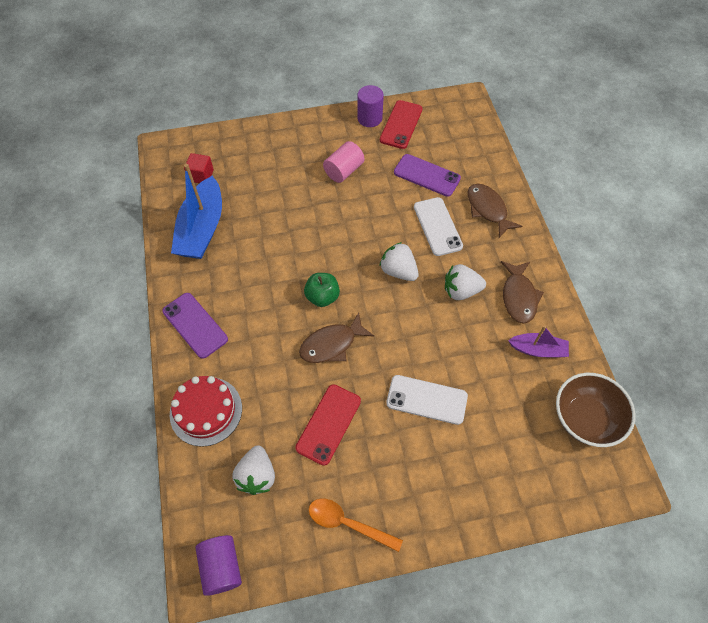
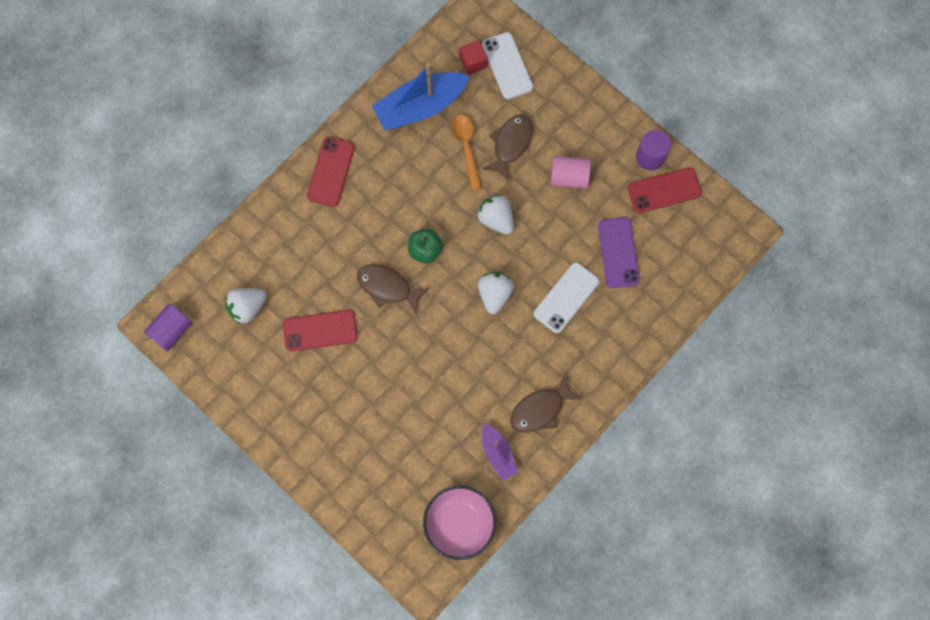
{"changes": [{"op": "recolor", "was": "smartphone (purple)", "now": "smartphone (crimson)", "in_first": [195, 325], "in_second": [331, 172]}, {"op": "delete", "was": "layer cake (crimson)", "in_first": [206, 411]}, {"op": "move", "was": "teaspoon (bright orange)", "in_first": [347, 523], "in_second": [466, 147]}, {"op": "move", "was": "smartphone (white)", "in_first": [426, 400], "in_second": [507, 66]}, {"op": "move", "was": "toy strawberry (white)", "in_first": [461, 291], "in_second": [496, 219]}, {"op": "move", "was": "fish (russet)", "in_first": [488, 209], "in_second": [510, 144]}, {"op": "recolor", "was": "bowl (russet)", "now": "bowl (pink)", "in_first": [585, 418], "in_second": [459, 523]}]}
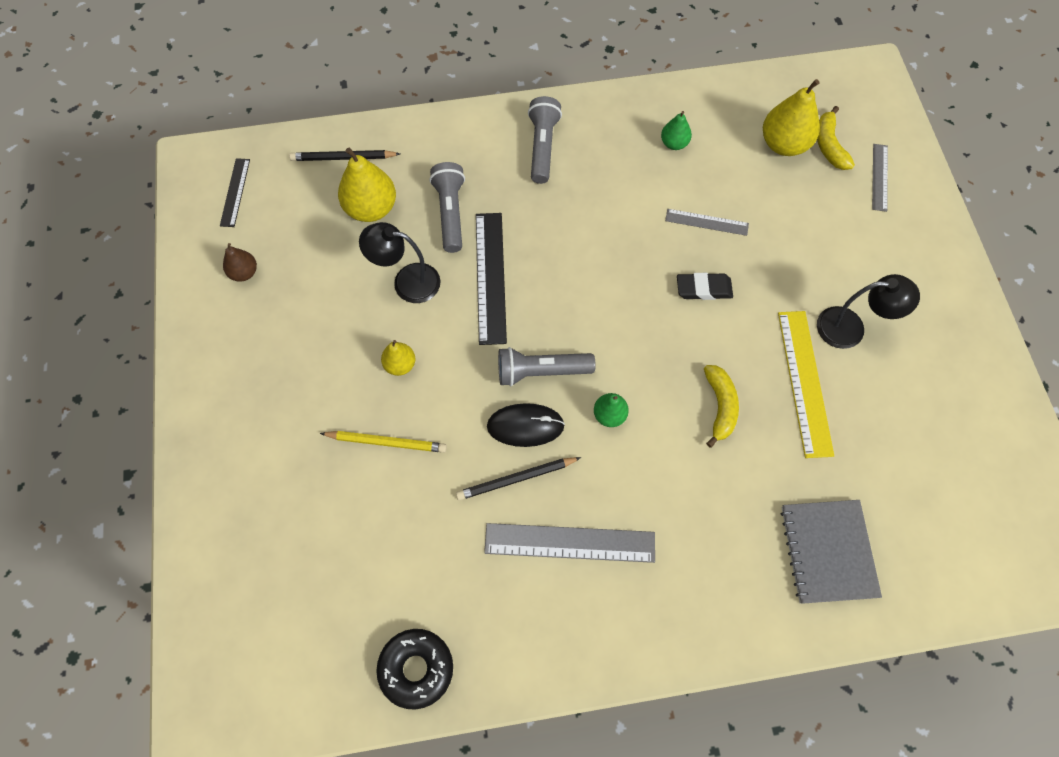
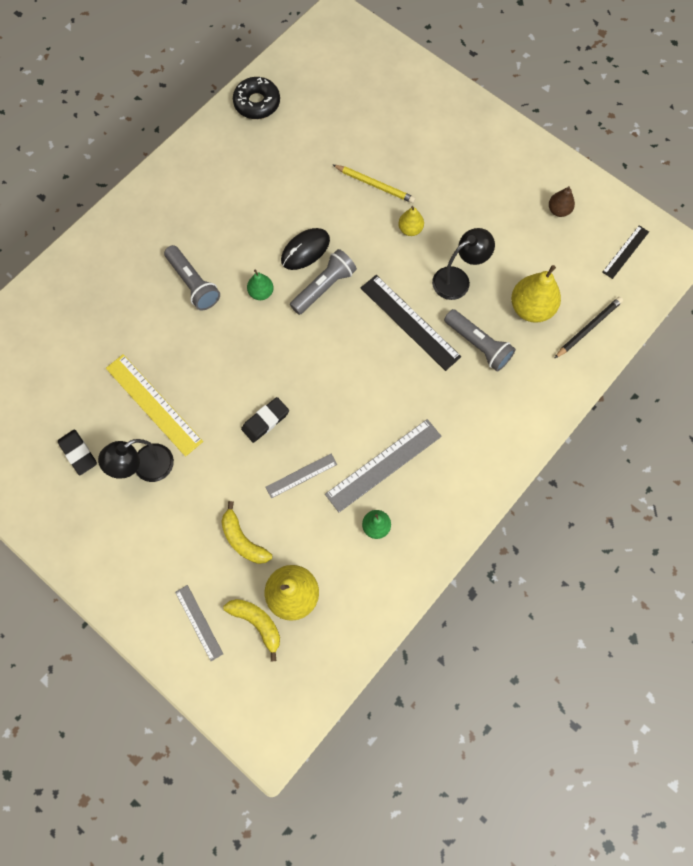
{"changes": [{"op": "rotate", "was": "ruler (ebony)", "in_first": [235, 192], "in_second": [625, 252], "clockwise": 75}, {"op": "rotate", "was": "wooden pencil (bright yellow)", "in_first": [386, 442], "in_second": [375, 185], "clockwise": -120}, {"op": "delete", "was": "wooden pencil (ebony)", "in_first": [516, 479]}, {"op": "move", "was": "ruler (gray)", "in_first": [570, 542], "in_second": [383, 465]}, {"op": "move", "was": "pocket torch (gray)", "in_first": [542, 147], "in_second": [193, 284]}, {"op": "move", "was": "banana fruit (bright yellow)", "in_first": [720, 406], "in_second": [243, 540]}, {"op": "delete", "was": "exercise book (gray)", "in_first": [827, 551]}, {"op": "insert", "now": "pencil eraser (ebony)", "in_second": [78, 453]}]}
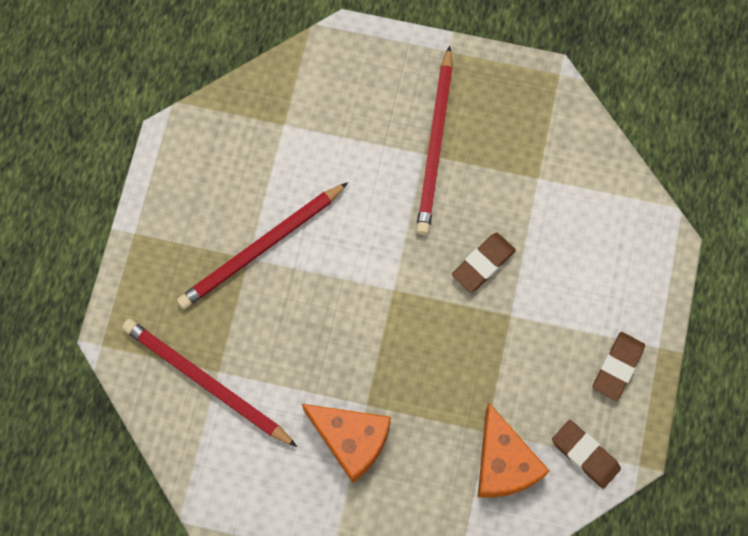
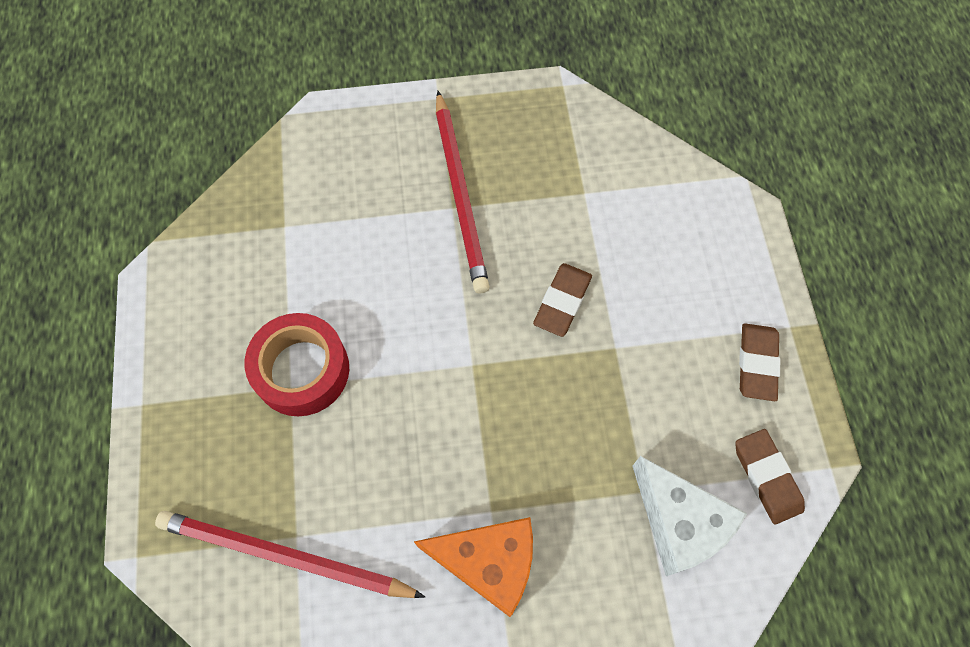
{"changes": [{"op": "replace", "was": "wooden pencil (crimson)", "now": "roll of tape (crimson)", "in_first": [261, 248], "in_second": [302, 370]}, {"op": "recolor", "was": "cheese wedge (bright orange)", "now": "cheese wedge (white)", "in_first": [503, 463], "in_second": [679, 523]}, {"op": "rotate", "was": "pencil eraser (russet)", "in_first": [585, 455], "in_second": [766, 477], "clockwise": 45}]}
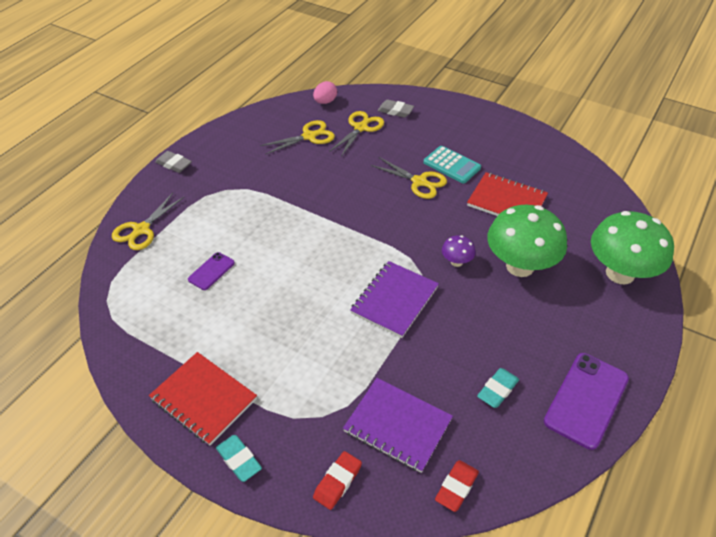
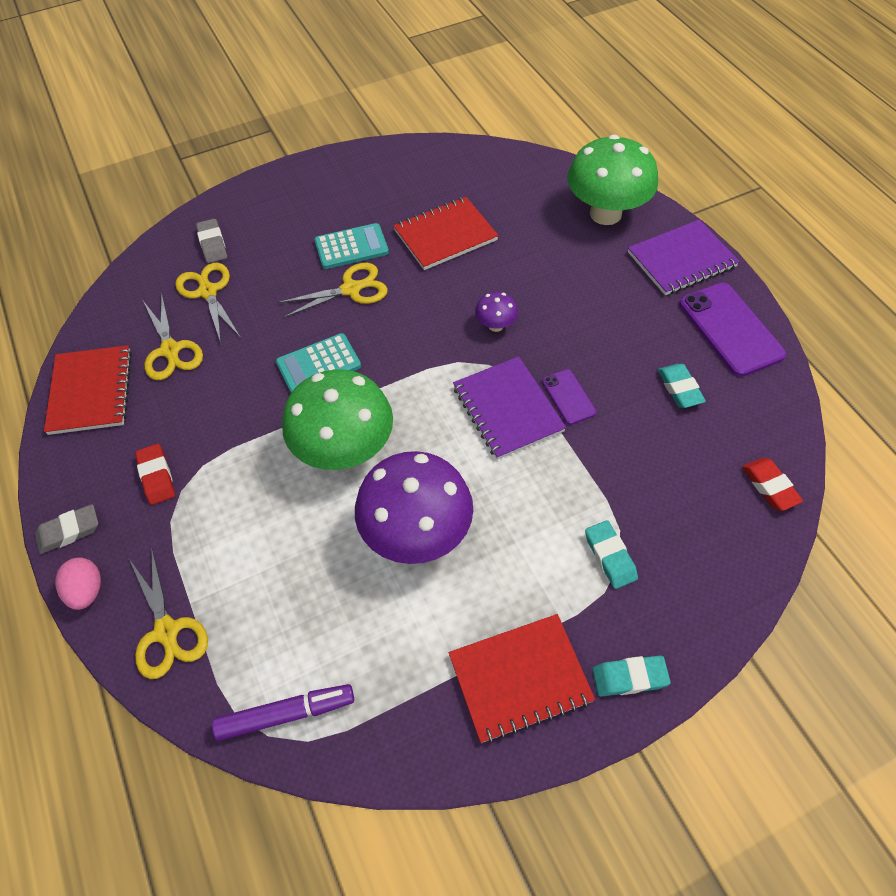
{"changes": [{"op": "move", "was": "smartphone (purple)", "in_first": [211, 271], "in_second": [568, 397]}, {"op": "rotate", "was": "scissors (bright yellow)", "in_first": [309, 136], "in_second": [170, 350], "clockwise": 150}, {"op": "move", "was": "toy egg (pink)", "in_first": [325, 102], "in_second": [87, 591]}, {"op": "move", "was": "pencil eraser (crimson)", "in_first": [337, 482], "in_second": [157, 476]}, {"op": "move", "was": "exercise book (purple)", "in_first": [397, 425], "in_second": [681, 260]}, {"op": "rotate", "was": "pencil eraser (gray)", "in_first": [395, 111], "in_second": [213, 244], "clockwise": -75}, {"op": "move", "was": "fungus (green)", "in_first": [520, 266], "in_second": [345, 450]}, {"op": "insert", "now": "exercise book (crimson)", "in_second": [91, 391]}, {"op": "insert", "now": "marker (purple)", "in_second": [286, 714]}, {"op": "insert", "now": "adding machine (teal)", "in_second": [318, 364]}, {"op": "insert", "now": "fungus (purple)", "in_second": [417, 533]}, {"op": "insert", "now": "pencil eraser (teal)", "in_second": [610, 556]}]}
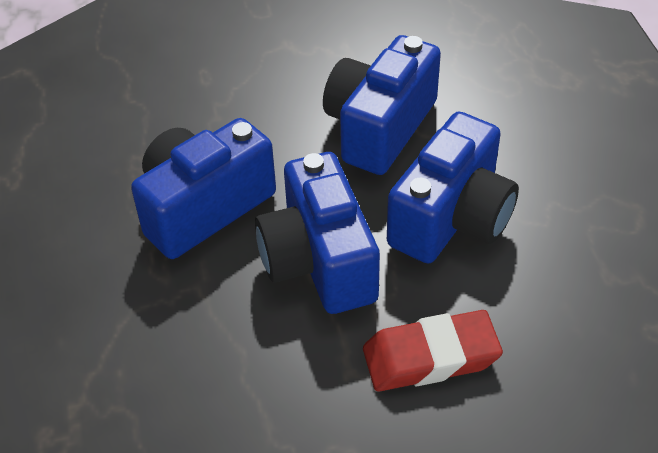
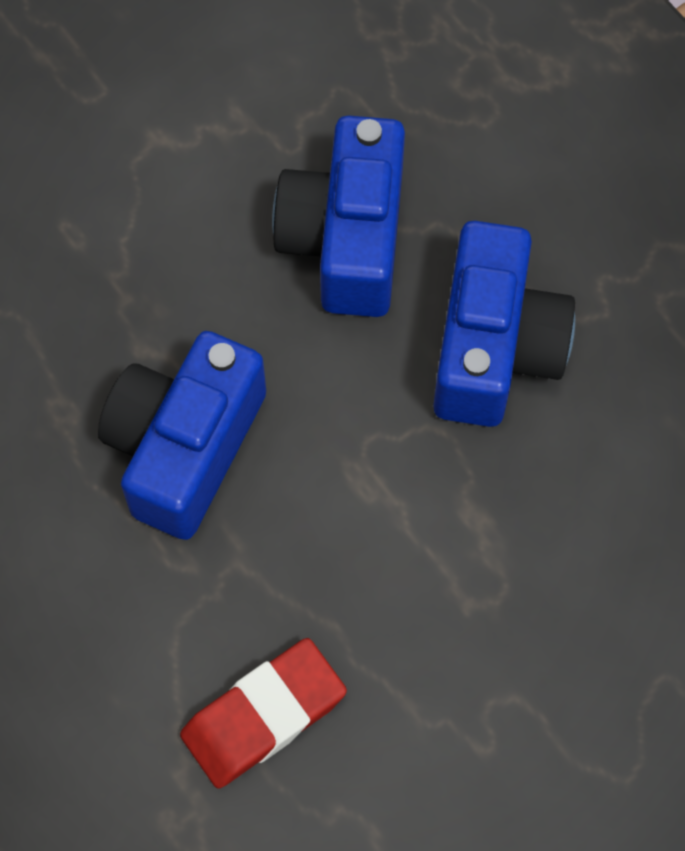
{"changes": [{"op": "delete", "was": "photo camera (blue)", "in_first": [319, 261]}, {"op": "move", "was": "pencil eraser (crimson)", "in_first": [430, 357], "in_second": [263, 716]}]}
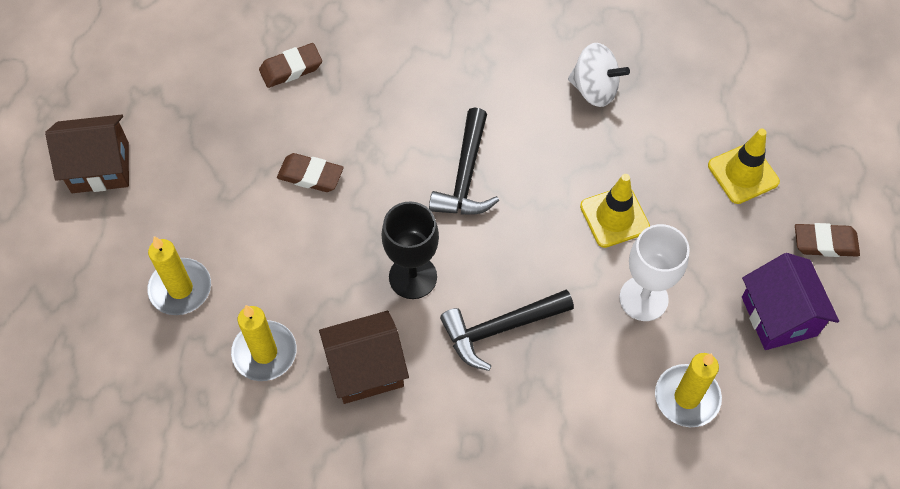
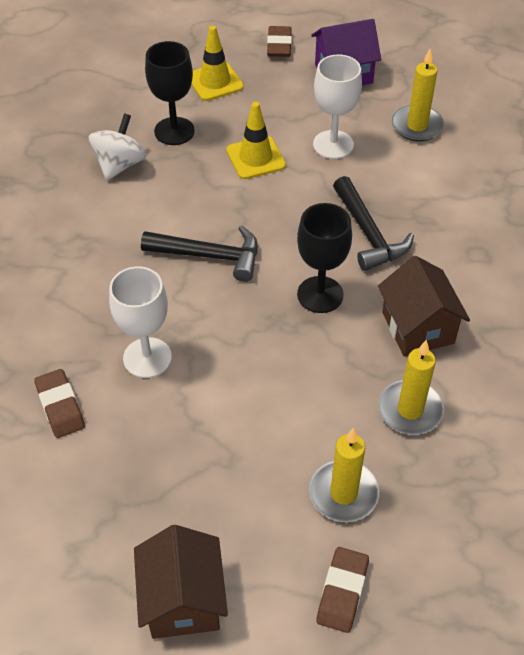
{"changes": [{"op": "move", "was": "pencil eraser (russet)", "in_first": [310, 175], "in_second": [342, 592]}, {"op": "insert", "now": "goblet (white)", "in_second": [147, 358]}, {"op": "insert", "now": "goblet (ebony)", "in_second": [174, 131]}]}
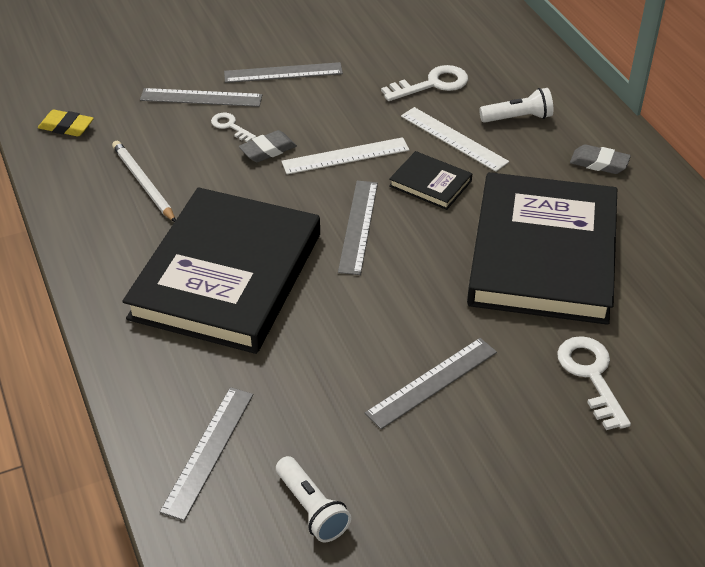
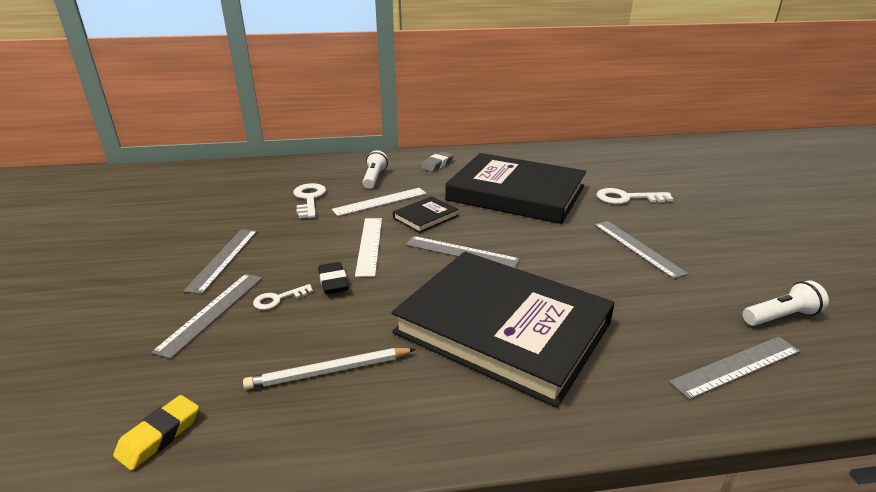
{"changes": [{"op": "rotate", "was": "ruler (gray)", "in_first": [208, 451], "in_second": [736, 367], "clockwise": -60}, {"op": "recolor", "was": "pencil eraser (gray)", "now": "pencil eraser (ebony)", "in_first": [268, 150], "in_second": [333, 282]}]}
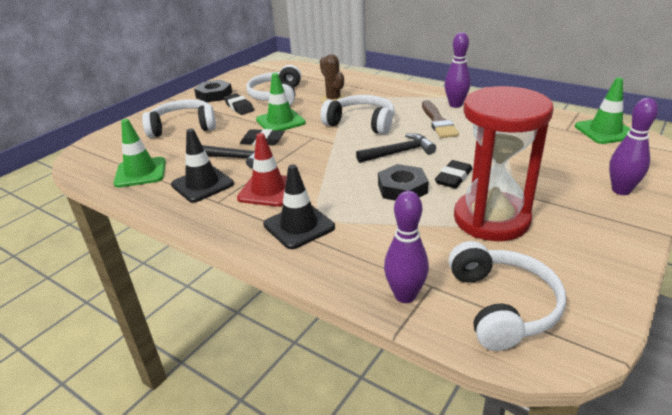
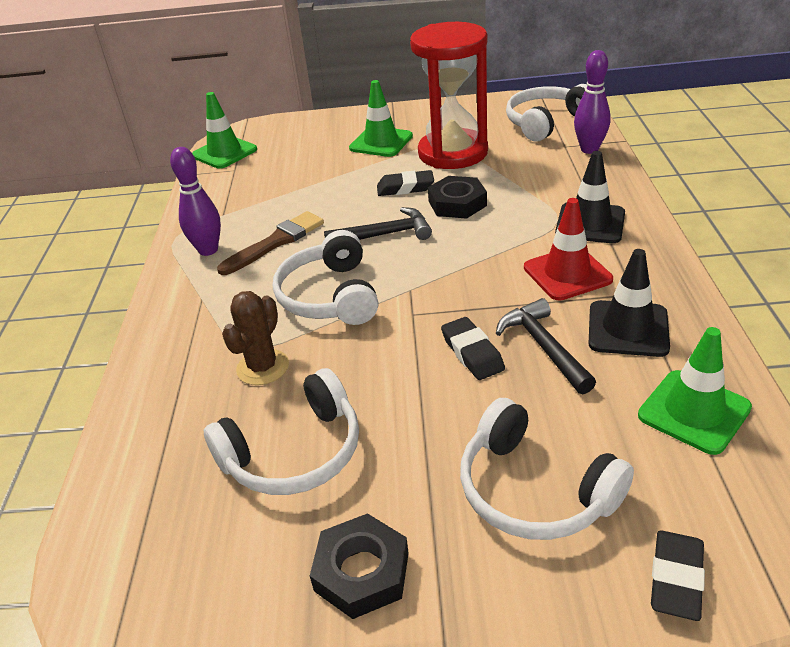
{"changes": [{"op": "move", "was": "pencil eraser (ebony)", "in_first": [239, 107], "in_second": [676, 578]}, {"op": "move", "was": "traffic cone (green)", "in_first": [280, 121], "in_second": [381, 142]}, {"op": "rotate", "was": "carpenter's hammer (ebony)", "in_first": [399, 152], "in_second": [385, 234], "clockwise": 135}, {"op": "delete", "was": "skittle (purple)", "in_first": [621, 190]}]}
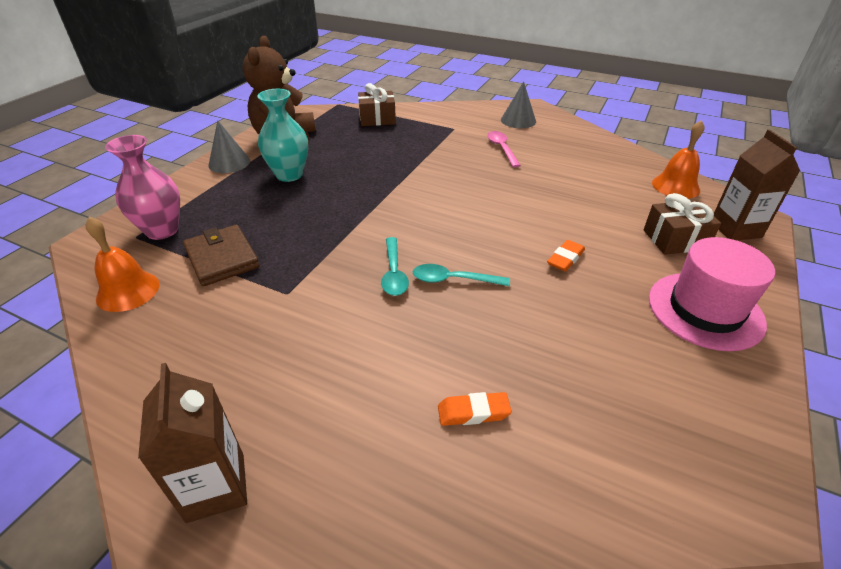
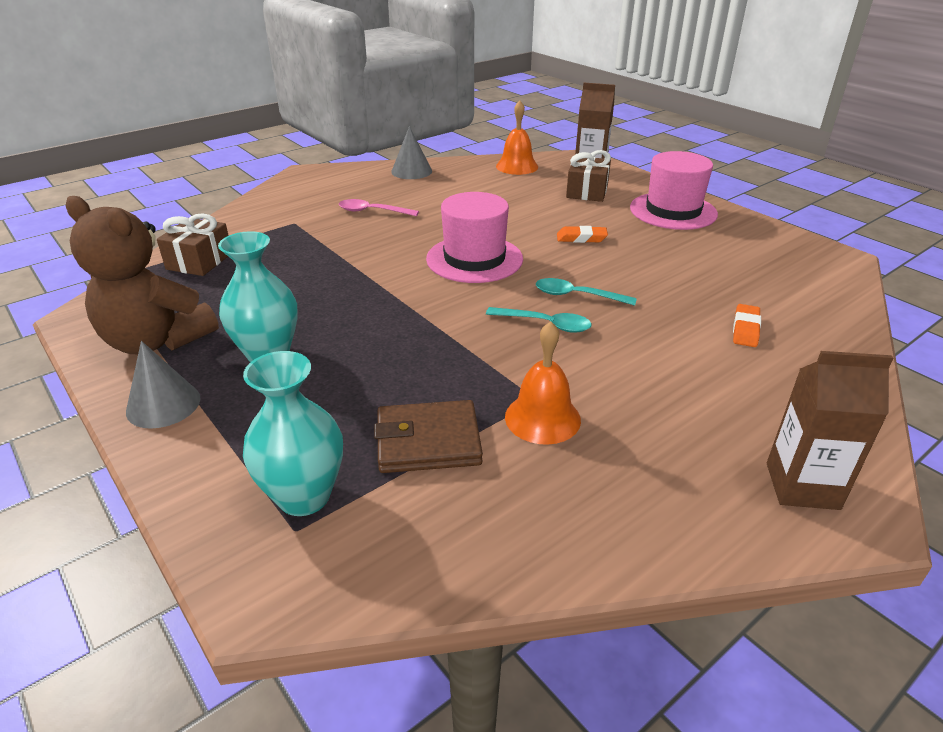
{"changes": [{"op": "move", "was": "bell (bright orange)", "in_first": [128, 291], "in_second": [542, 418]}, {"op": "recolor", "was": "vase (pink)", "now": "vase (teal)", "in_first": [162, 230], "in_second": [304, 496]}, {"op": "rotate", "was": "teaspoon (teal)", "in_first": [453, 280], "in_second": [577, 295], "clockwise": 75}, {"op": "move", "was": "solid cone (gray)", "in_first": [518, 120], "in_second": [411, 171]}, {"op": "rotate", "was": "pencil eraser (bright orange)", "in_first": [565, 259], "in_second": [581, 238], "clockwise": -60}, {"op": "insert", "now": "tall hat (pink)", "in_second": [474, 259]}]}
